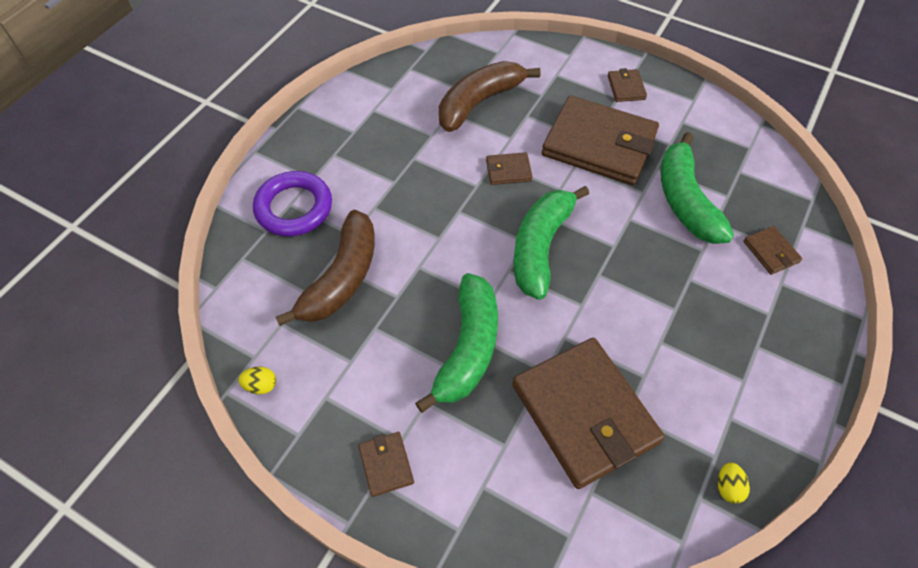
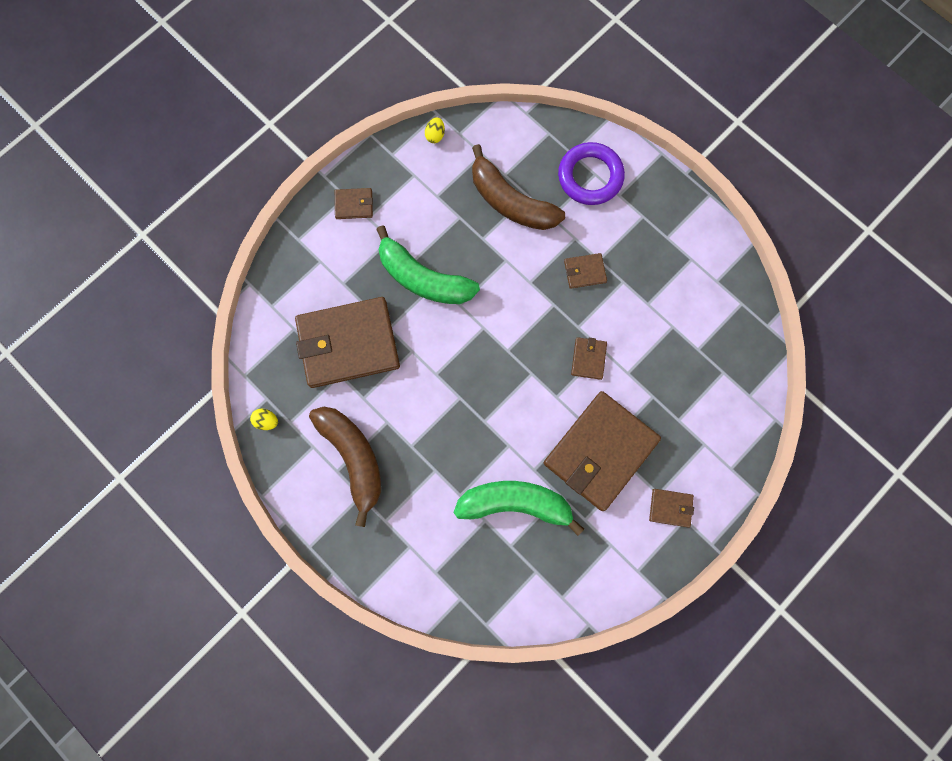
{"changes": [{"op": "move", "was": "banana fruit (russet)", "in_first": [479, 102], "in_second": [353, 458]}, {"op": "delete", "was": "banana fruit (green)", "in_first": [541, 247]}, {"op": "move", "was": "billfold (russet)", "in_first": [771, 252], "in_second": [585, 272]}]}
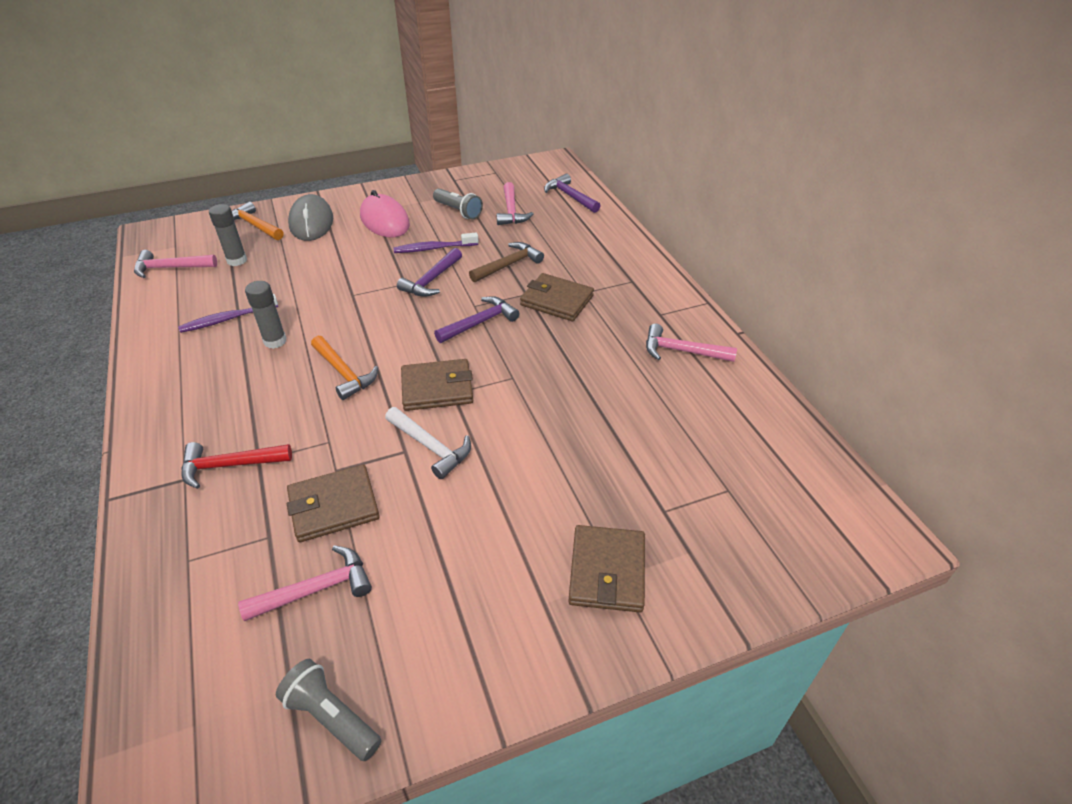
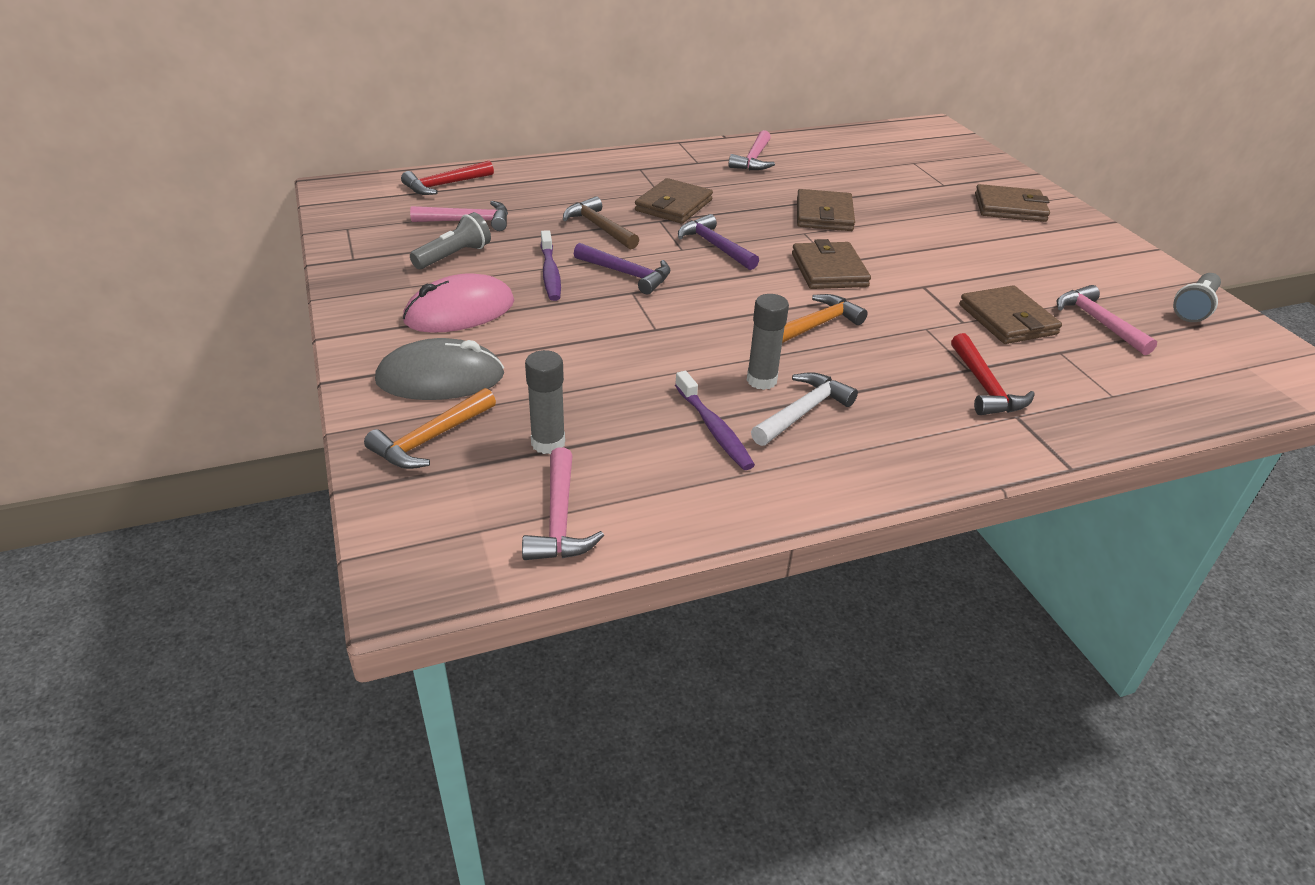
{"changes": [{"op": "move", "was": "carpenter's hammer (white)", "in_first": [430, 447], "in_second": [802, 412]}, {"op": "recolor", "was": "carpenter's hammer (purple)", "now": "carpenter's hammer (crimson)", "in_first": [570, 196], "in_second": [445, 185]}, {"op": "insert", "now": "billfold (russet)", "in_second": [824, 215]}]}
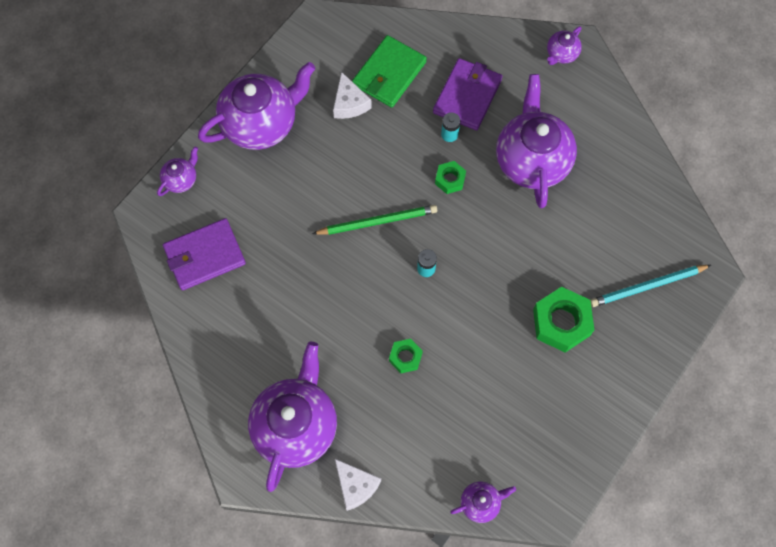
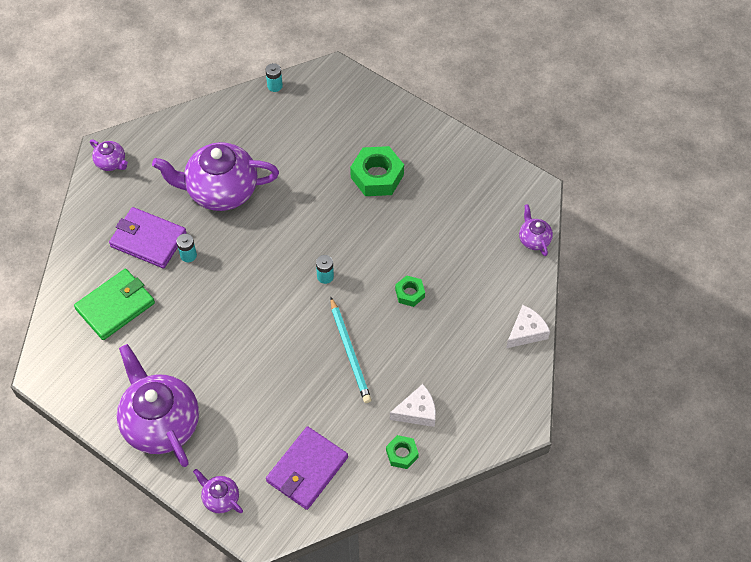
{"changes": [{"op": "rotate", "was": "billfold (purple)", "in_first": [204, 256], "in_second": [307, 469], "clockwise": 60}, {"op": "delete", "was": "tea pot (purple)", "in_first": [296, 425]}, {"op": "delete", "was": "wooden pencil (green)", "in_first": [377, 221]}, {"op": "move", "was": "cheese wedge (white)", "in_first": [349, 103], "in_second": [417, 411]}, {"op": "rotate", "was": "billfold (green)", "in_first": [389, 74], "in_second": [115, 306], "clockwise": -75}, {"op": "move", "was": "hex nut (green)", "in_first": [450, 179], "in_second": [402, 454]}, {"op": "move", "was": "wooden pencil (teal)", "in_first": [648, 286], "in_second": [350, 352]}, {"op": "insert", "now": "AA battery (teal)", "in_second": [275, 86]}]}
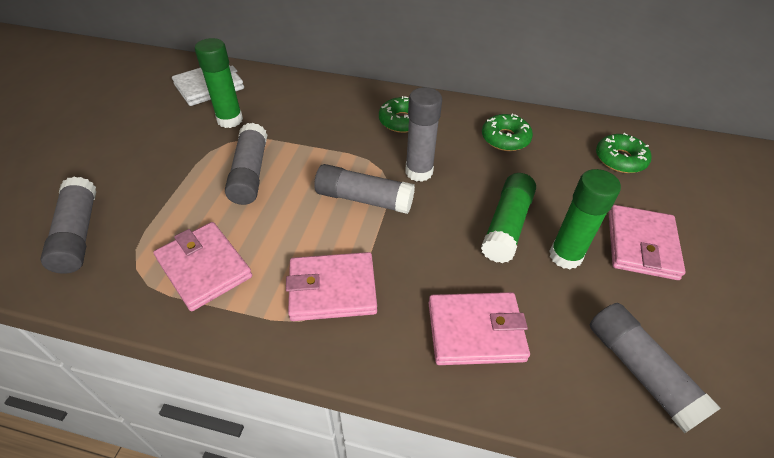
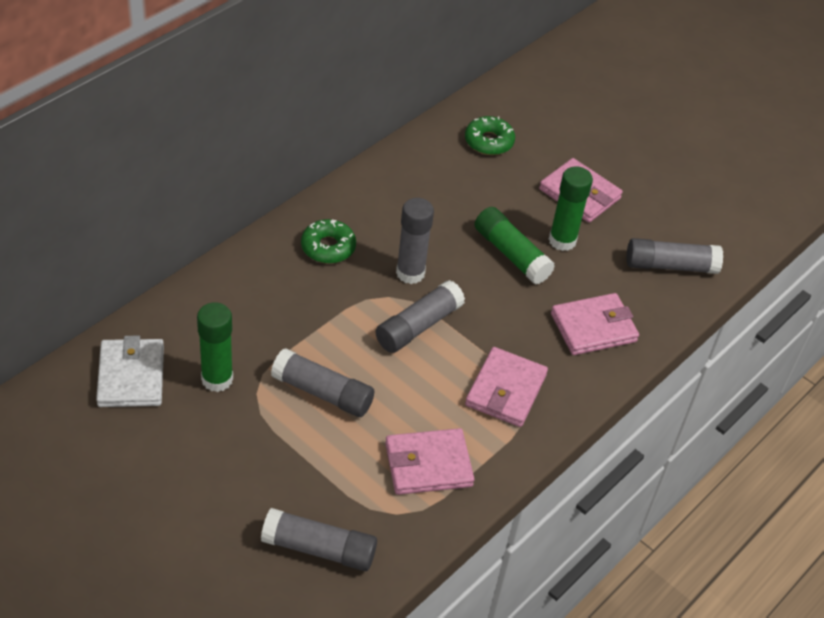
{"changes": [{"op": "rotate", "was": "billfold (pink)", "in_first": [475, 331], "in_second": [593, 327], "clockwise": 45}, {"op": "delete", "was": "doughnut (green)", "in_first": [505, 138]}]}
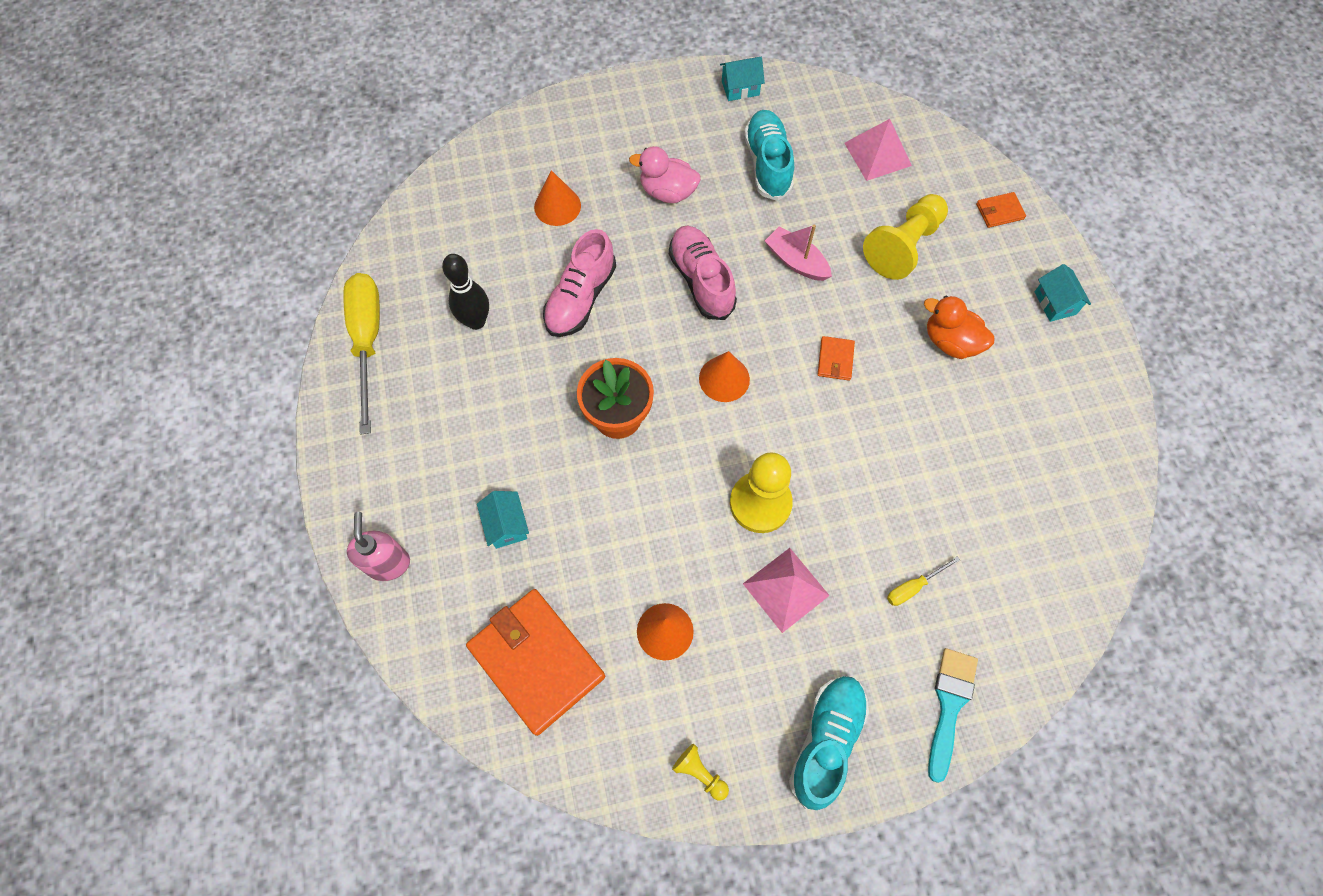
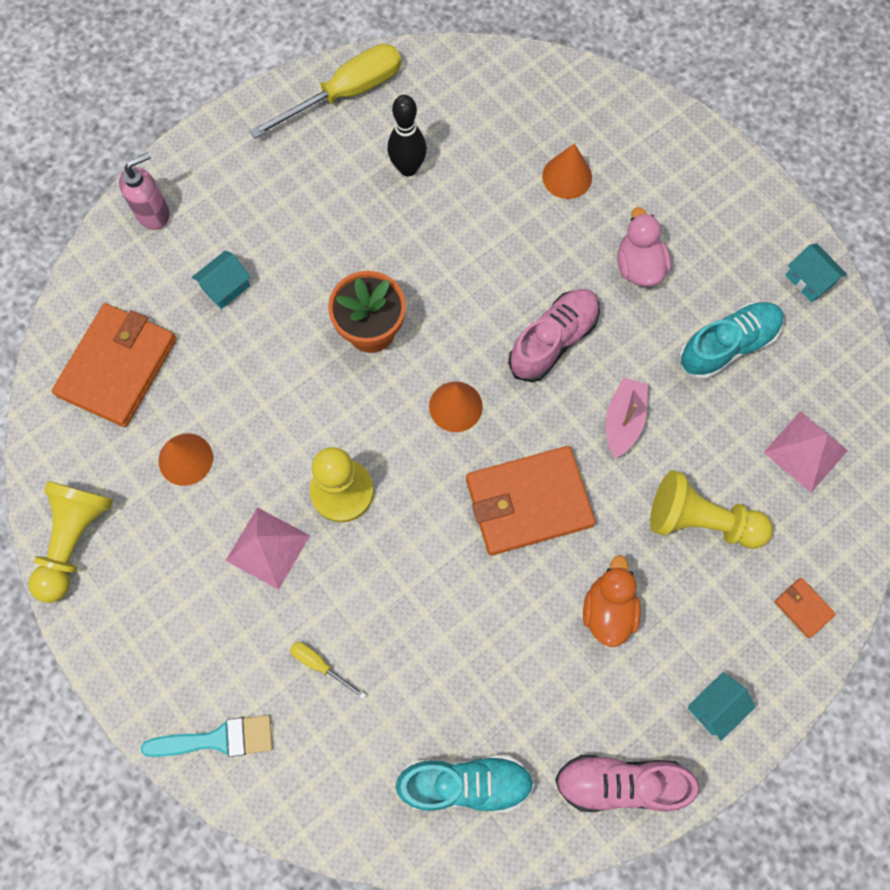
{"changes": [{"op": "move", "was": "sneaker (pink)", "in_first": [580, 298], "in_second": [620, 783]}, {"op": "resize", "was": "pawn (bright yellow)", "in_first": [700, 773], "in_second": [74, 540], "ratio": 2.13}, {"op": "move", "was": "sneaker (teal)", "in_first": [826, 741], "in_second": [465, 783]}, {"op": "resize", "was": "billfold (bright orange)", "in_first": [835, 360], "in_second": [528, 502], "ratio": 2.34}]}
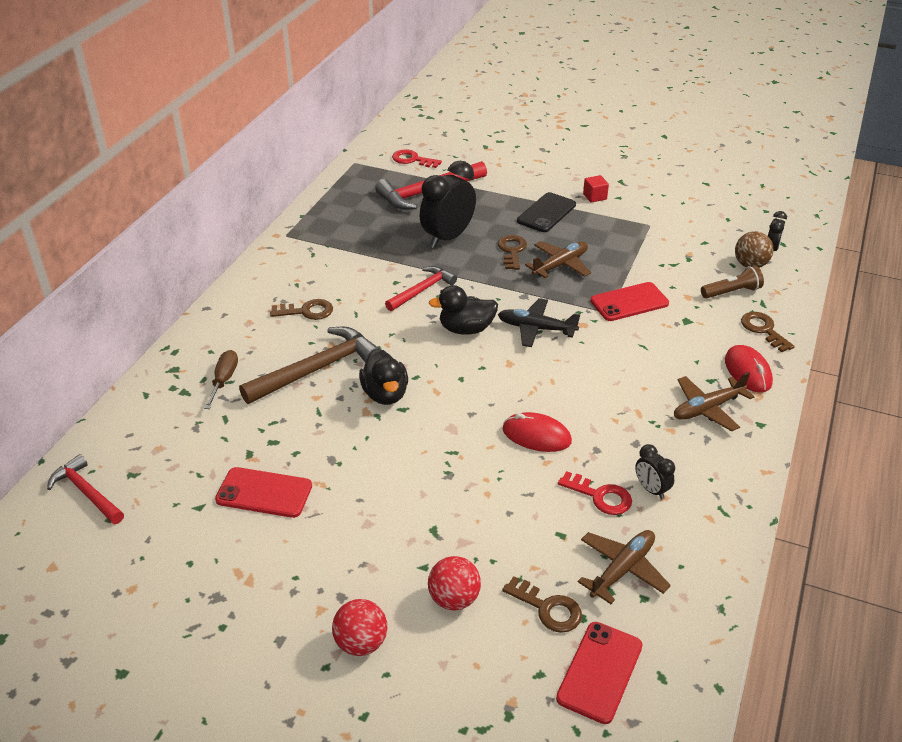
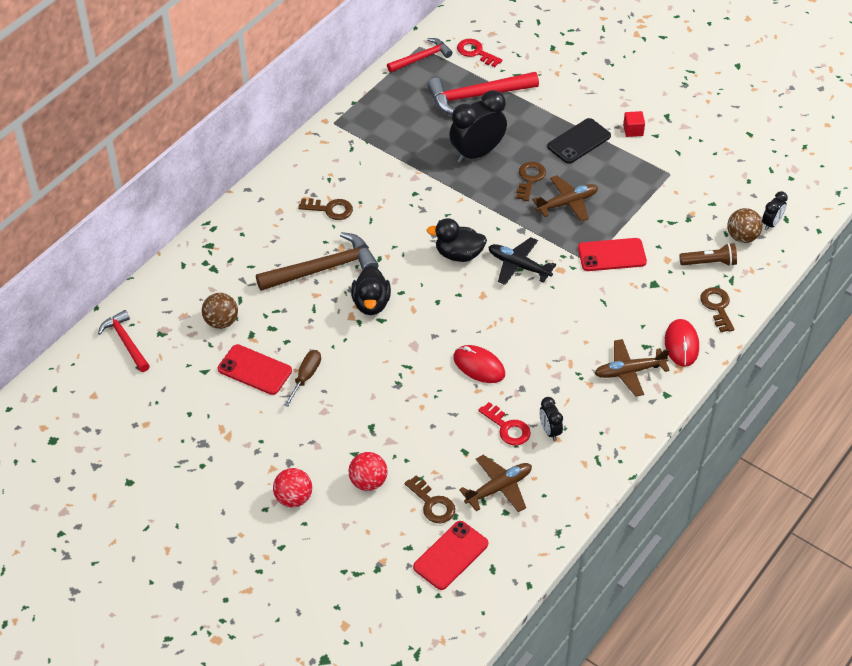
{"changes": [{"op": "move", "was": "flat screwdriver (russet)", "in_first": [224, 380], "in_second": [306, 377]}, {"op": "move", "was": "carpenter's hammer (crimson)", "in_first": [422, 290], "in_second": [422, 58]}, {"op": "insert", "now": "ball (russet)", "in_second": [221, 322]}]}
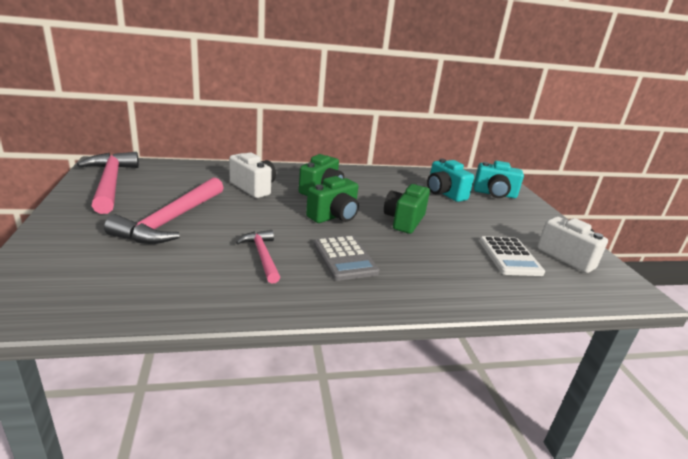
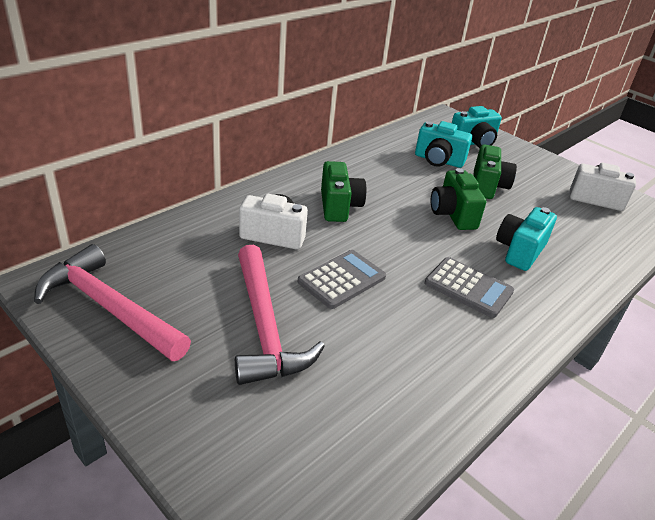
{"changes": [{"op": "delete", "was": "carpenter's hammer (pink)", "in_first": [262, 256]}, {"op": "move", "was": "photo camera (green)", "in_first": [334, 216], "in_second": [487, 186]}, {"op": "delete", "was": "adding machine (white)", "in_first": [509, 257]}, {"op": "insert", "now": "adding machine (gray)", "in_second": [342, 279]}, {"op": "insert", "now": "photo camera (teal)", "in_second": [519, 251]}]}
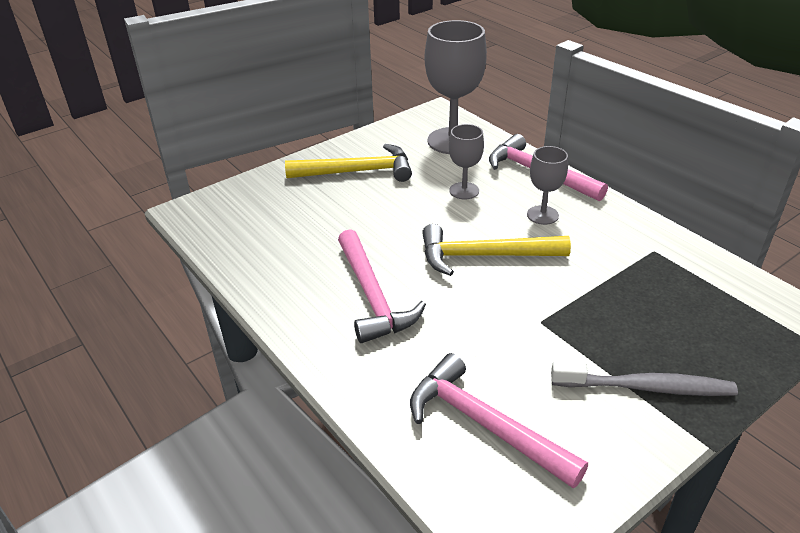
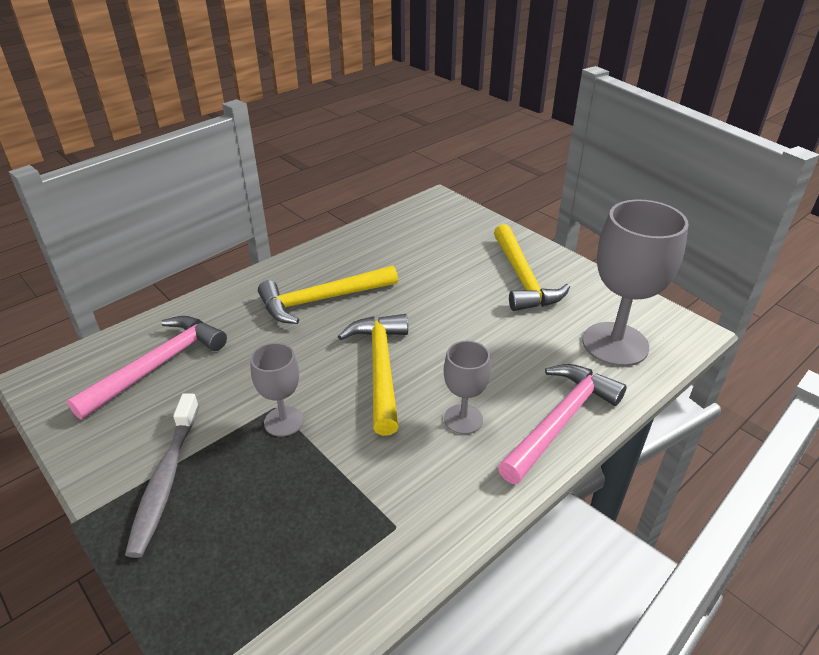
{"changes": [{"op": "recolor", "was": "carpenter's hammer (pink)", "now": "carpenter's hammer (bright yellow)", "in_first": [372, 296], "in_second": [322, 300]}, {"op": "move", "was": "goblet (gray)", "in_first": [464, 191], "in_second": [284, 421]}]}
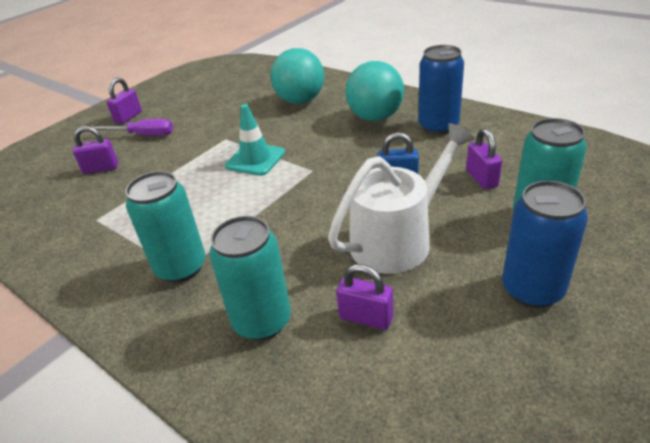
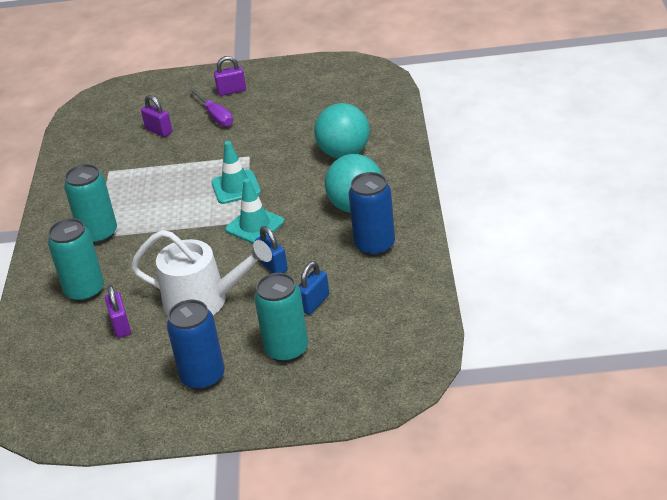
{"changes": [{"op": "recolor", "was": "padlock (purple)", "now": "padlock (blue)", "in_first": [481, 178], "in_second": [314, 303]}, {"op": "insert", "now": "traffic cone (teal)", "in_second": [255, 226]}]}
